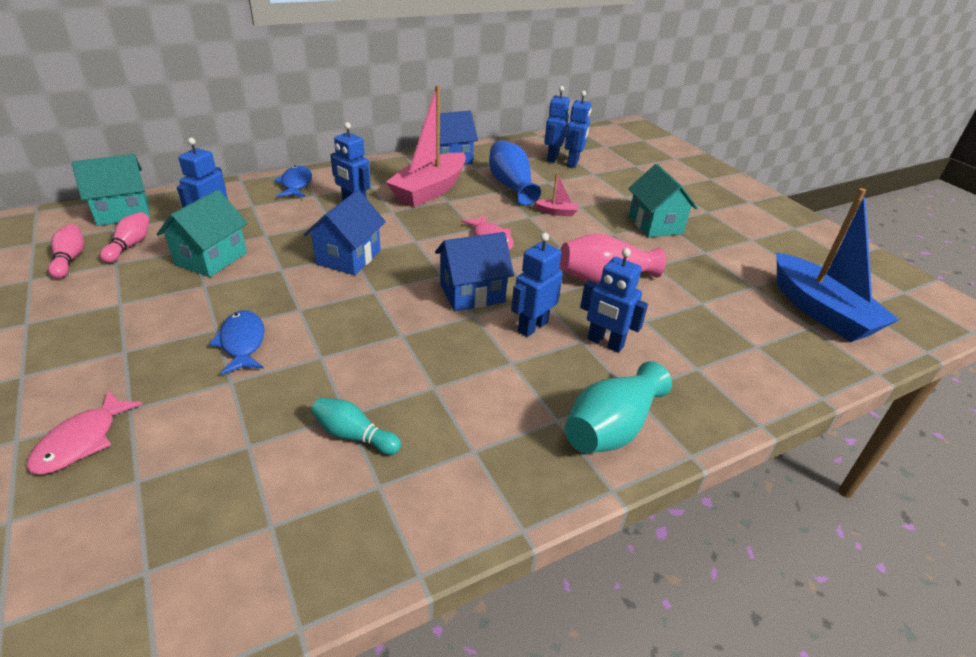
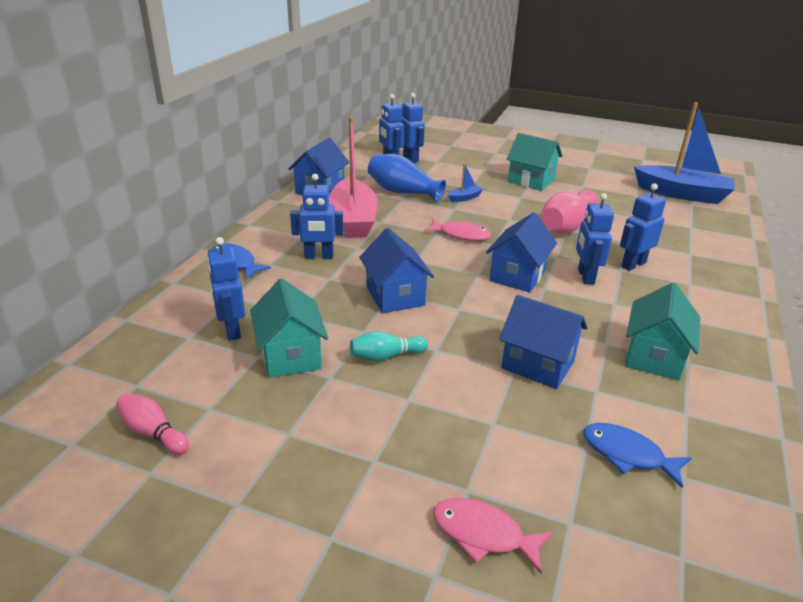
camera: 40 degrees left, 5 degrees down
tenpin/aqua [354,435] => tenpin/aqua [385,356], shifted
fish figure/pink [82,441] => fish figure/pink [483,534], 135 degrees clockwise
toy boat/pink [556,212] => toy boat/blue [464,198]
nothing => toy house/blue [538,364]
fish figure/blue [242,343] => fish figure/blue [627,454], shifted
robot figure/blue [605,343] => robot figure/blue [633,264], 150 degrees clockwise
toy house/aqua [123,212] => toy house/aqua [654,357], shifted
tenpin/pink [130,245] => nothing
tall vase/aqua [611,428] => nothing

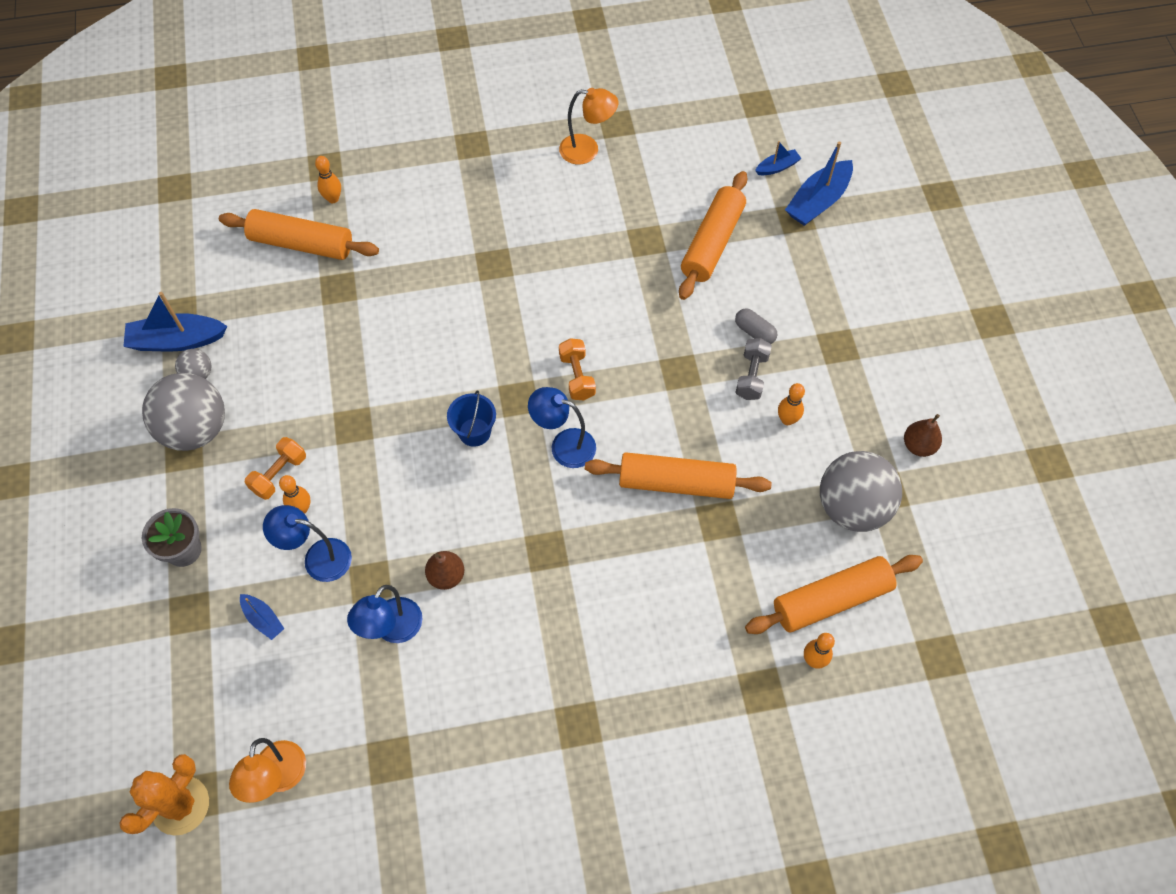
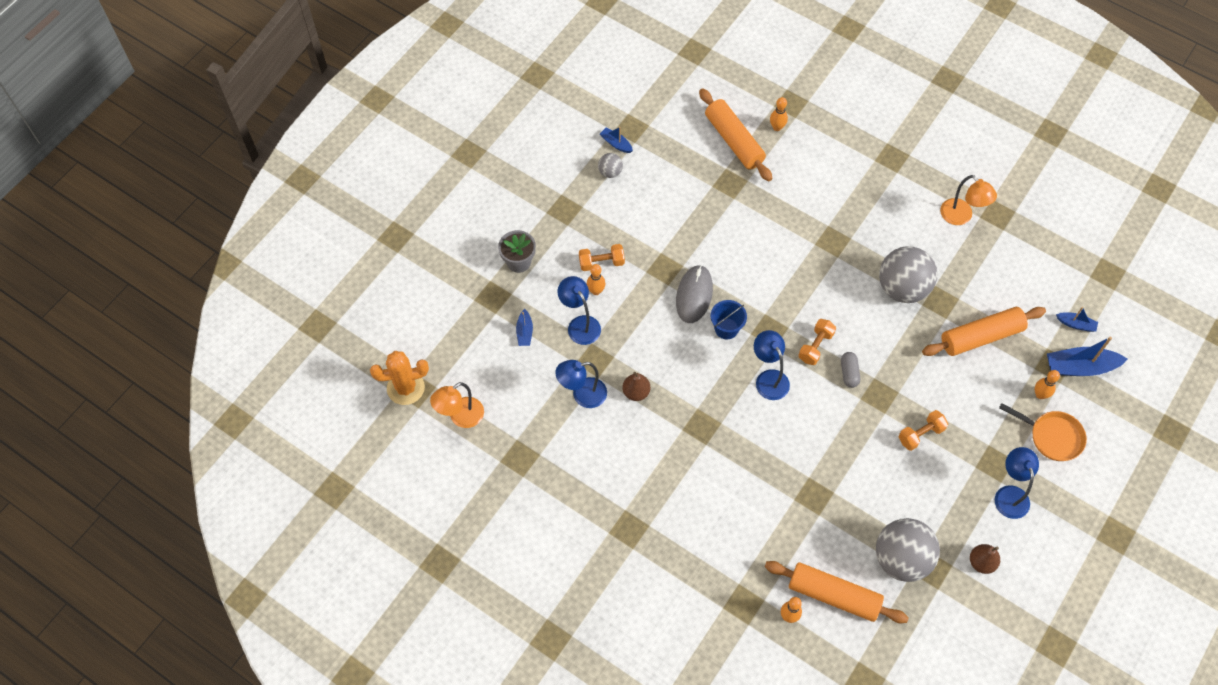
camera: 45 degrees right, 0 degrees up
toy boat/blue [177,341] => toy boat/blue [616,144], x0.53
nothing => mouse/grey [694,295]
pill shape/grey [754,332] => pill shape/grey [849,373], shifted
ball/grey [195,429] => ball/grey [902,288], shifted
hand weight/grey [751,376] => hand weight/orange-coloured [920,434]
nothing => reading lamp/blue [1009,494]
nothing => pan/orange-coloured [1052,436]
tenpin/orange-coloured [787,420] => tenpin/orange-coloured [1040,395], shifted
pastry roller/orange-coloured [676,483] => nothing

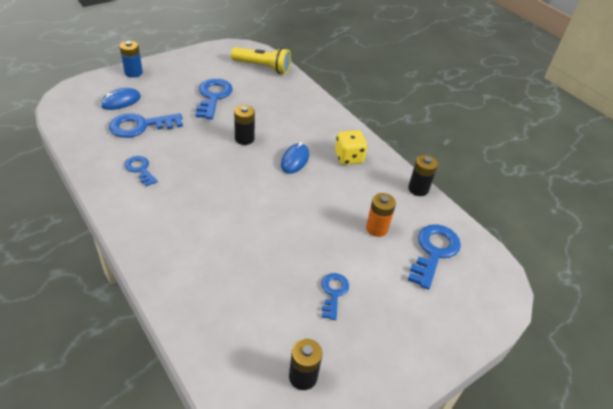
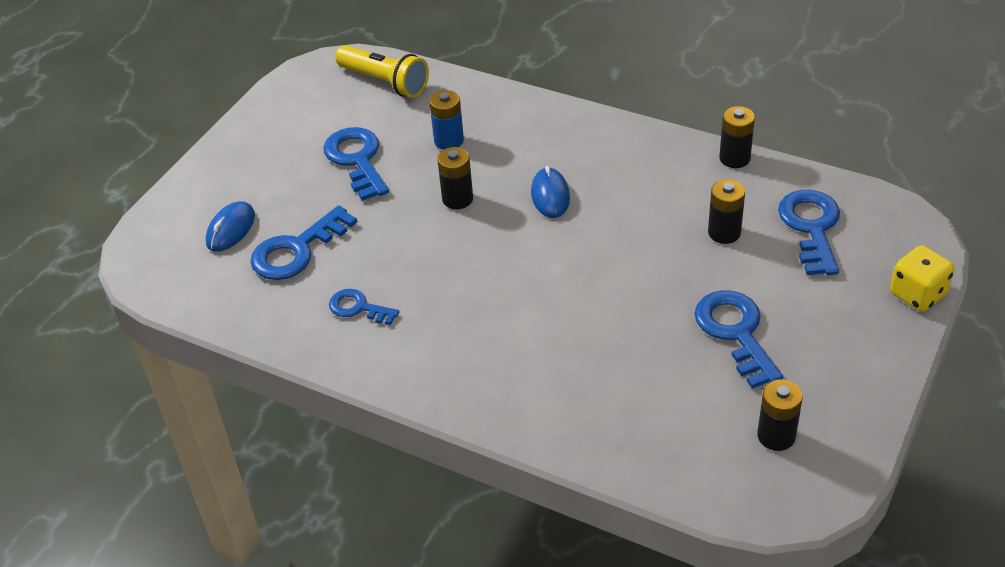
camera: 20 degrees left, 0 degrees up
pocket torch/yellow [263,67] => pocket torch/yellow [385,82], 45 degrees clockwise
AA battery/blue [133,73] => AA battery/blue [449,141], shifted
latchkey/blue [333,293] => latchkey/blue [735,332], x1.68
AA battery/orange-coloured [376,228] => AA battery/ebony [724,233]
game die/yellow [349,157] => game die/yellow [918,294], shifted

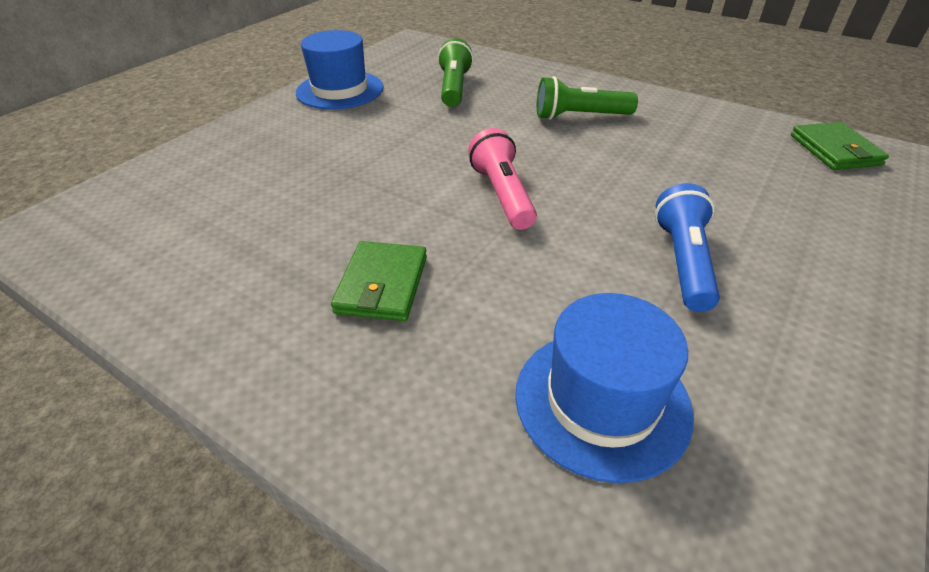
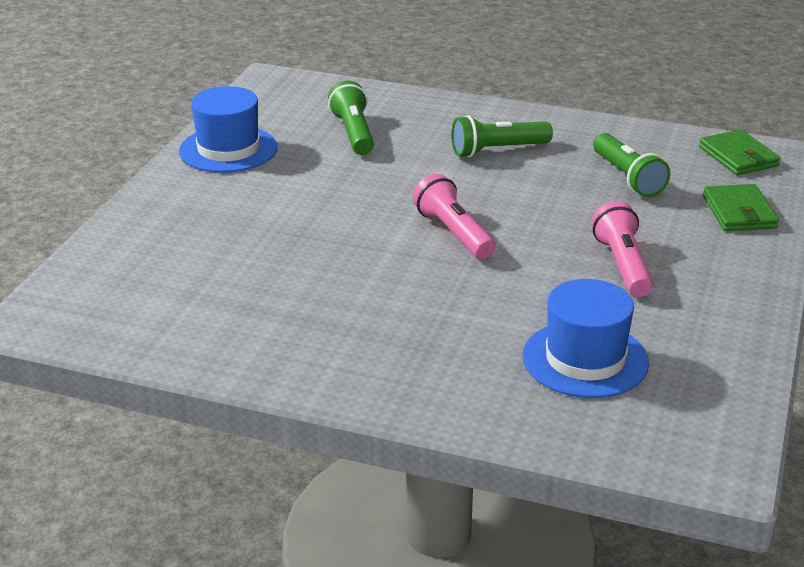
camera: 15 degrees left, 10 degrees down
pocket torch/blue [683,261] => pocket torch/pink [623,265]
nothing => pocket torch/emerald [627,178]
wallet/emerald [382,285] => wallet/emerald [739,212], shifted

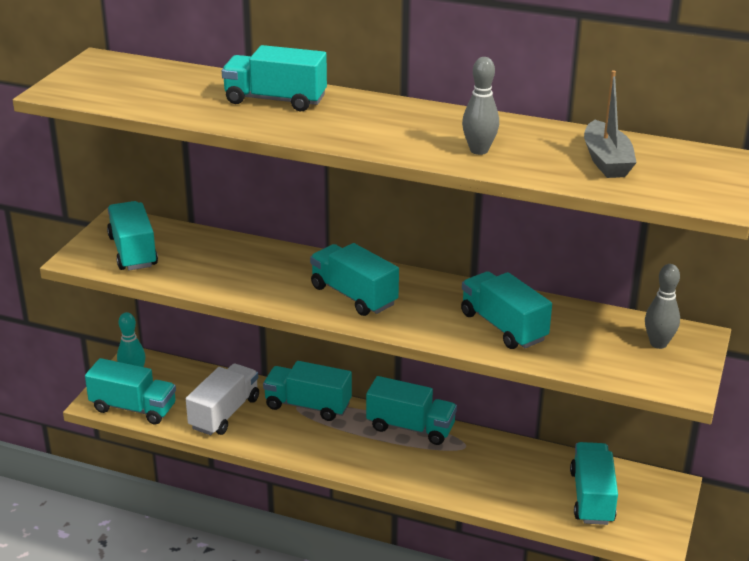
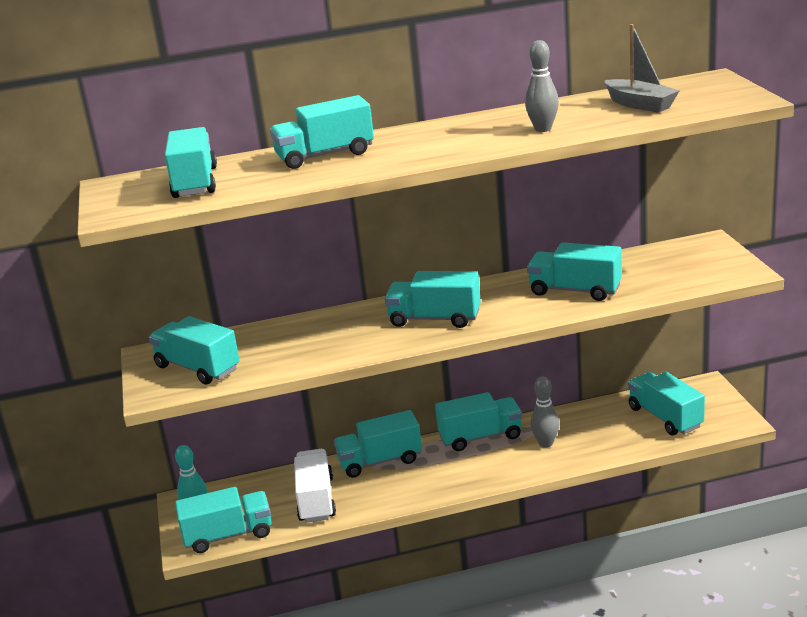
camera: 30 degrees left, 5 degrees down
nothing => toy truck/aqua [195,183]
tenpin/grey [658,343] => tenpin/grey [545,443], shifted

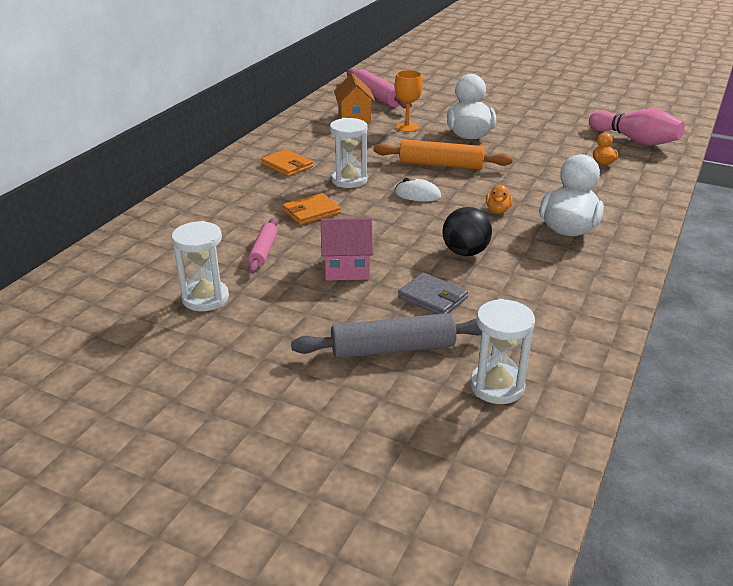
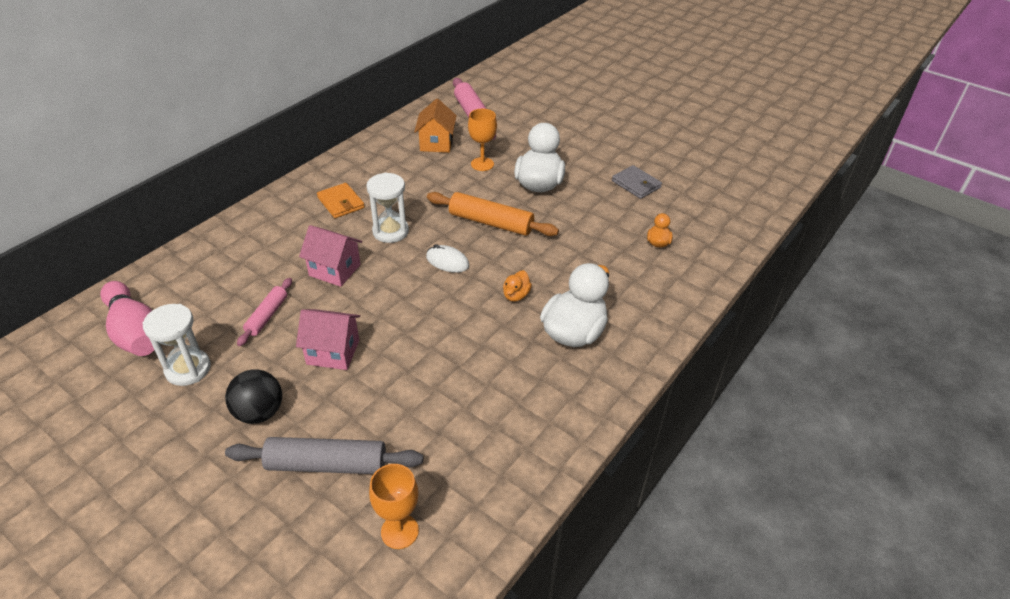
camera: 10 degrees right, 10 degrees up
tenpin/pink [635,140] => tenpin/pink [135,332], shifted
ball/ebony [465,252] => ball/ebony [259,412], shifted
wallet/orange-coloured [311,212] => toy house/pink [335,270]
sand timer/snow-white [497,386] => wine glass/orange-coloured [399,531]
wallet/grey [432,298] => wallet/grey [636,184], shifted

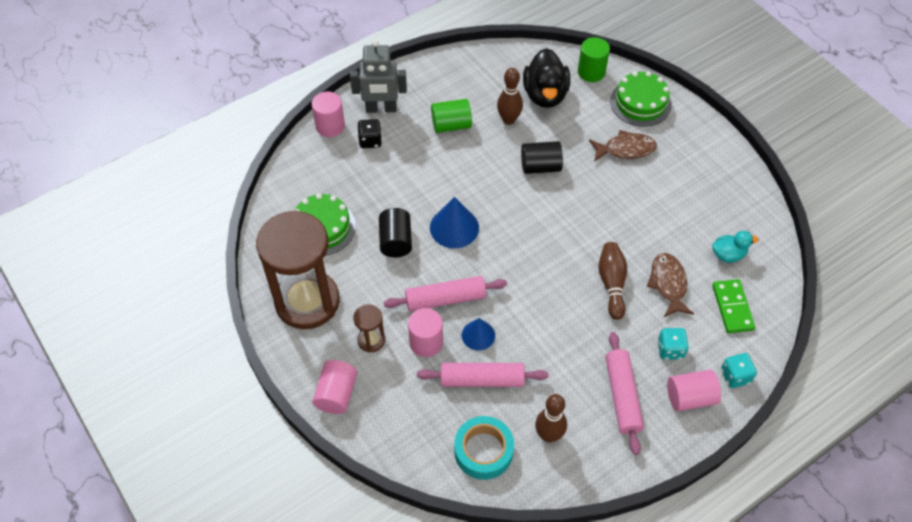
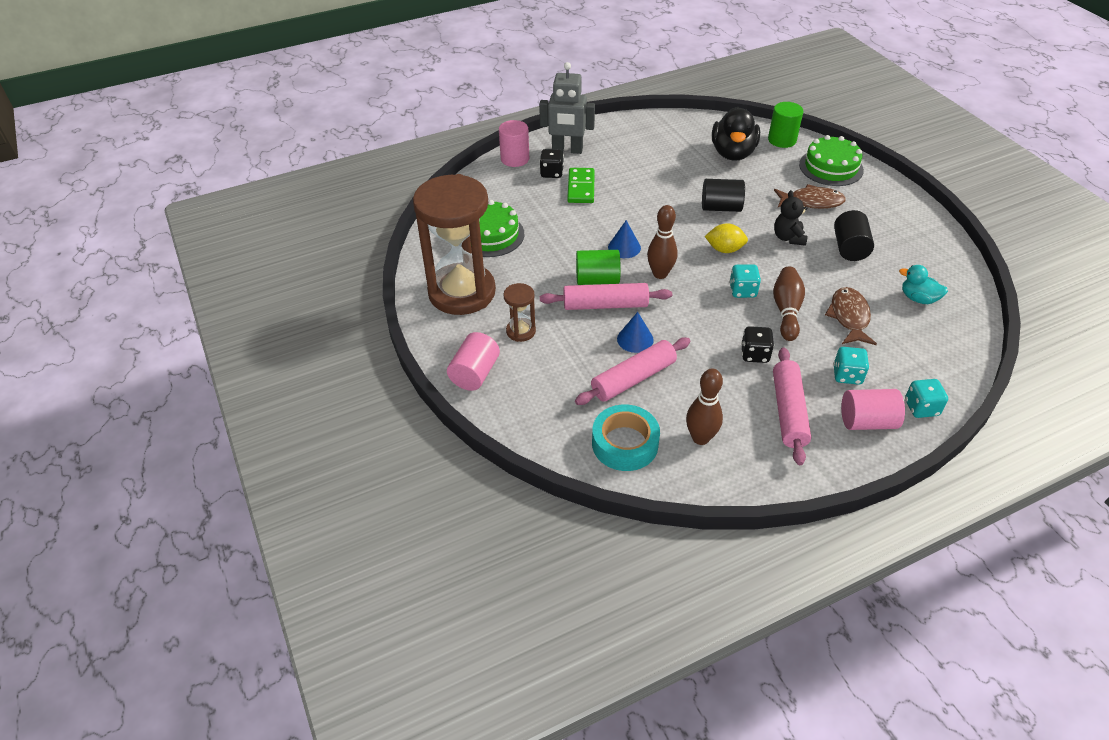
camera: 10 degrees right, 10 degrees down
domino tile/emerald [732,307] => domino tile/emerald [581,188], shifted
pastry roller/pink [482,379] => pastry roller/pink [633,378], 45 degrees counterclockwise
solid cylinder/emerald [451,125] => solid cylinder/emerald [597,280], shifted
cone/blue [454,227] => cone/blue [624,247], x0.64
tenpin/brown [509,120] => tenpin/brown [660,274], shifted
nothing => toy lemon/yellow [724,249]
nothing => game die/aqua [742,291]
nothing => game die/ebony [754,354]
nothing => teddy/ebony [788,238]
solid cylinder/ebony [396,241] => solid cylinder/ebony [849,248], shifted
rubber duck/aqua [728,254] => rubber duck/aqua [918,298], 150 degrees counterclockwise
solid cylinder/pink [426,342] => nothing

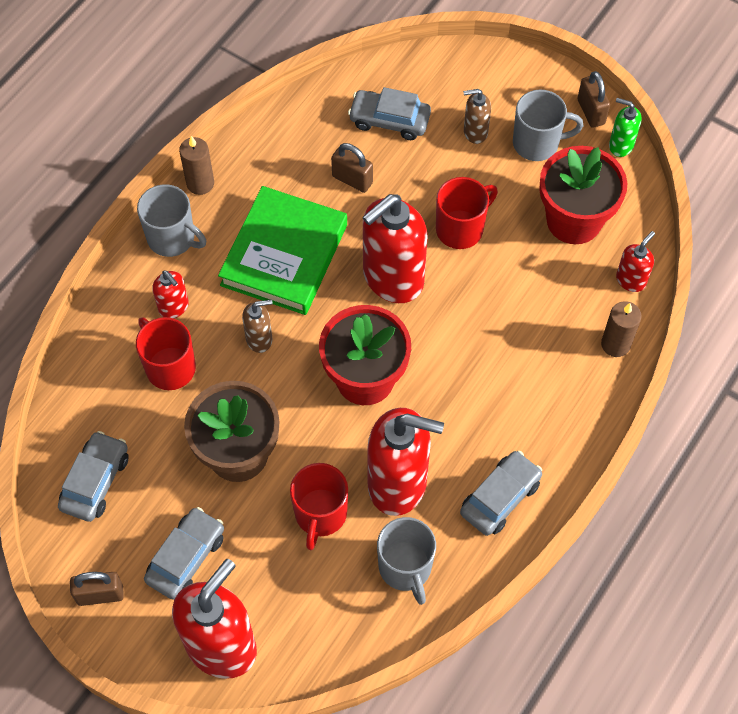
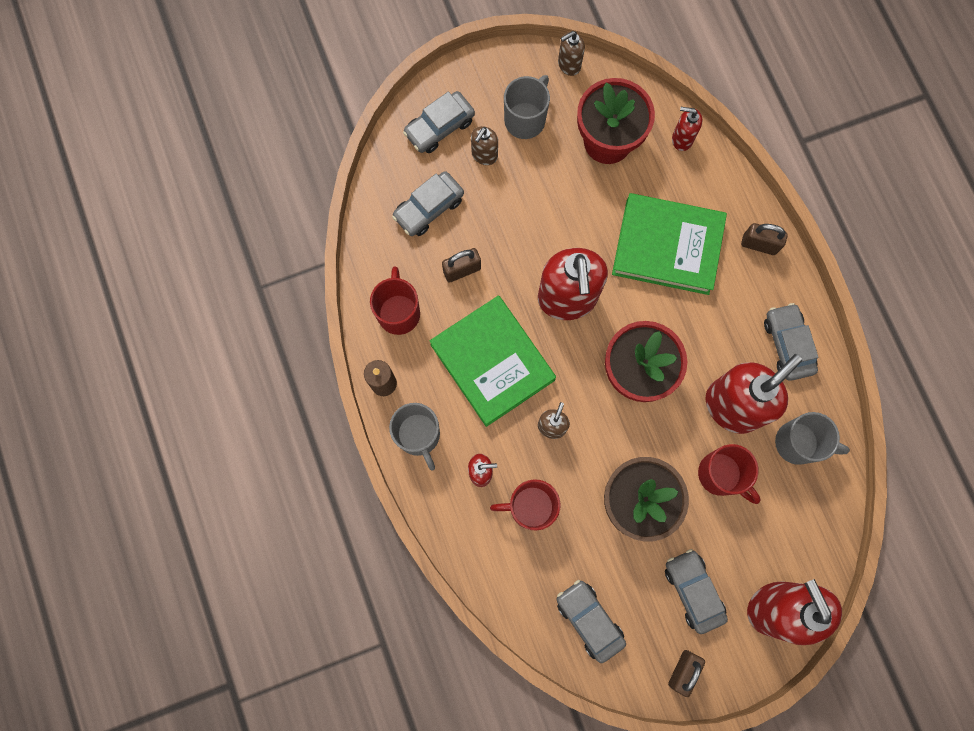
camera: 55 degrees left, 15 degrees up
mug/red [461,229] => mug/red [399,312], shifted
mug/grey [172,238] => mug/grey [418,435], 90 degrees clockwise
nothing => automobile/grey [439,127]
soap dispenser/emerald [620,145] => soap dispenser/brown [569,65]
nothing => hardcover/emerald [667,246]
soap dispenser/red [631,280] => soap dispenser/red [682,139], 60 degrees counterclockwise
lock/brown [591,112] => lock/brown [759,244], shifted
wax candle/brown [615,344] => nothing

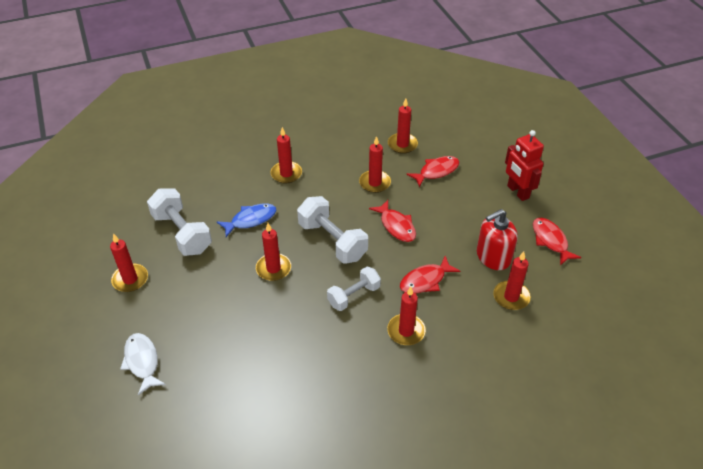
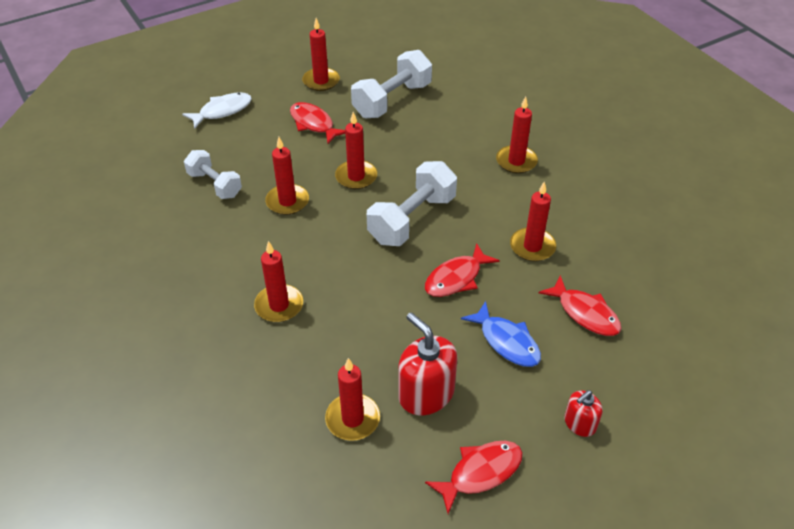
camera: 80 degrees right, 0 degrees up
hand weight/snow-white [354,296] => hand weight/snow-white [215,184], shifted
wax candle/red [402,144] => wax candle/red [287,201], shifted
fish figure/red [425,280] => fish figure/red [313,124], shifted
fish figure/blue [250,220] => fish figure/blue [506,341], shifted
robot figure/red [517,192] => soap dispenser/red [579,423]

